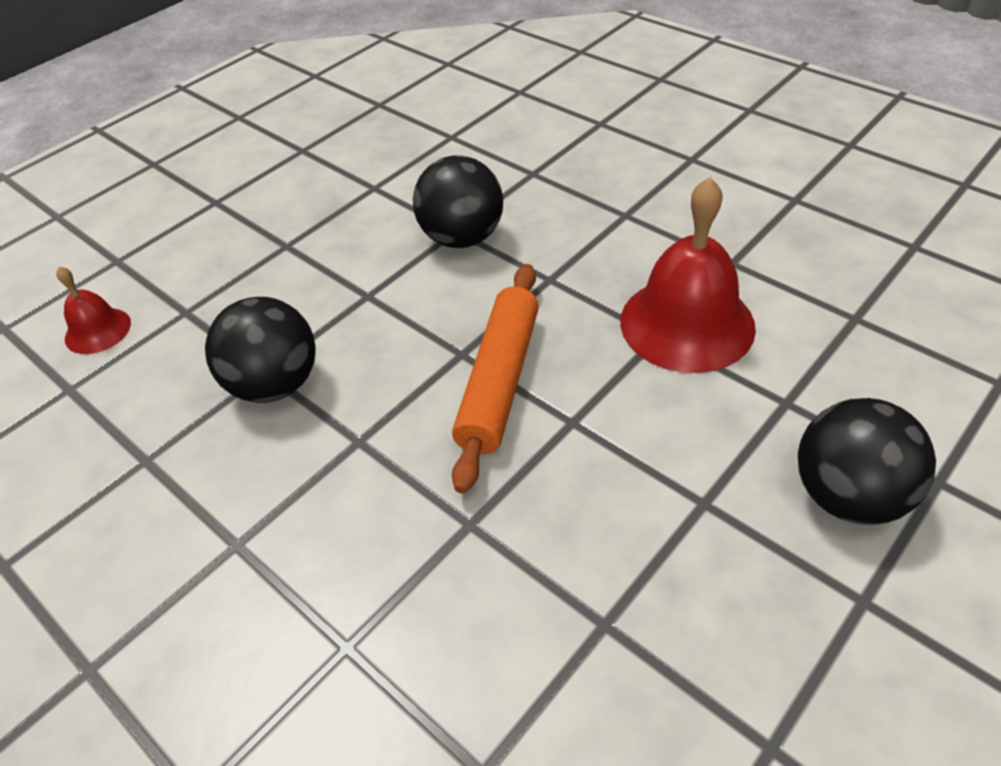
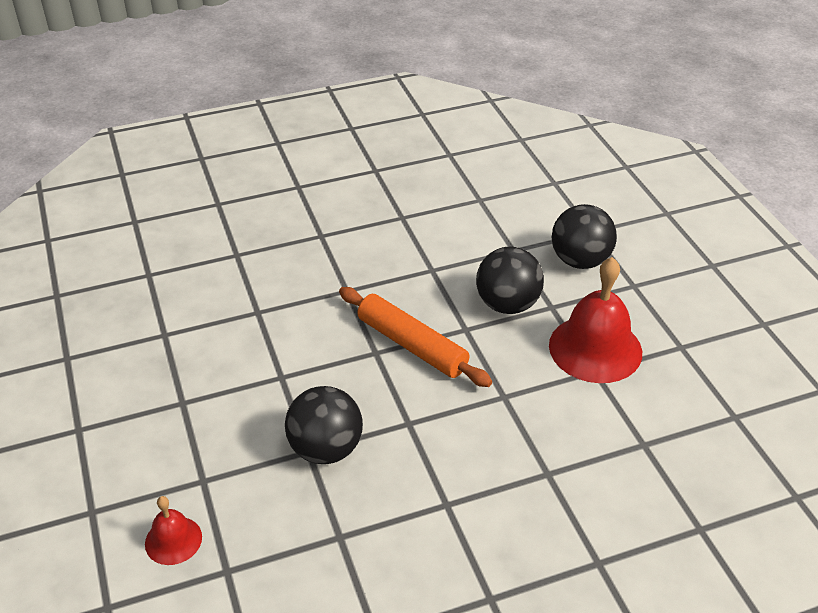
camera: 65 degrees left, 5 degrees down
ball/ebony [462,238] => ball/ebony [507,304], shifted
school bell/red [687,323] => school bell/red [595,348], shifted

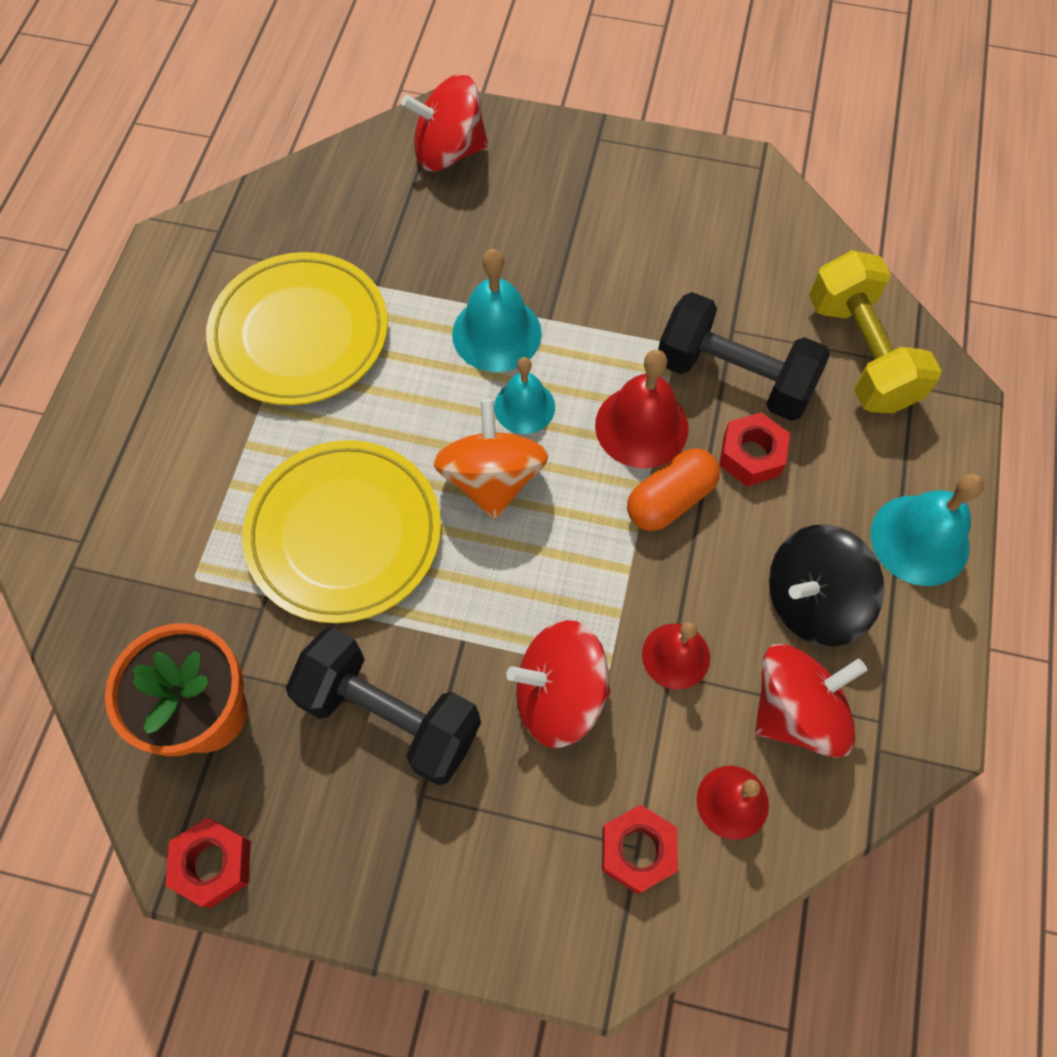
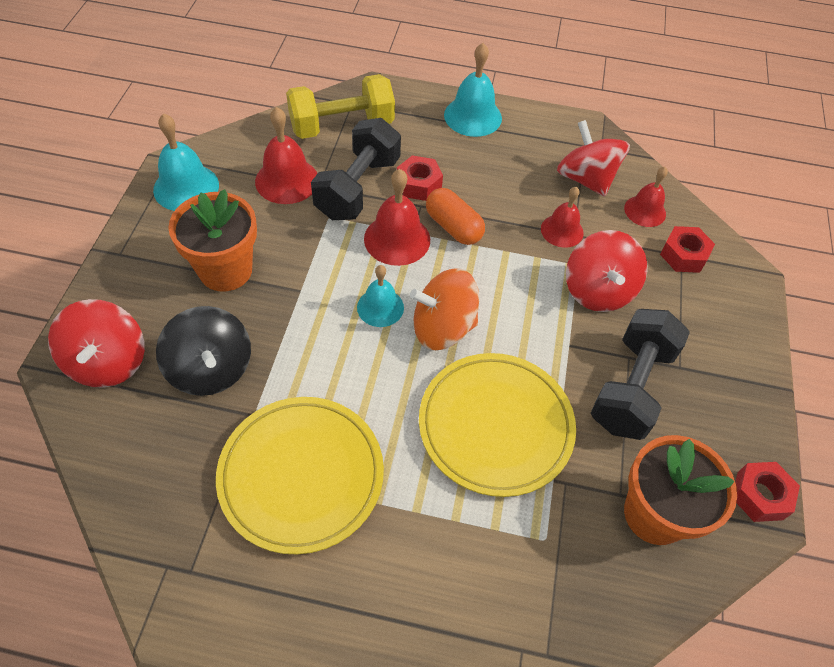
camera: 95 degrees left, 10 degrees down
school bell/aqua [496,333] => school bell/aqua [186,187], shifted
whirligig/ebony [812,601] => whirligig/ebony [211,369], shifted
nothing => plant pot/orange-coloured [225,270]
nothing => school bell/red [287,180]

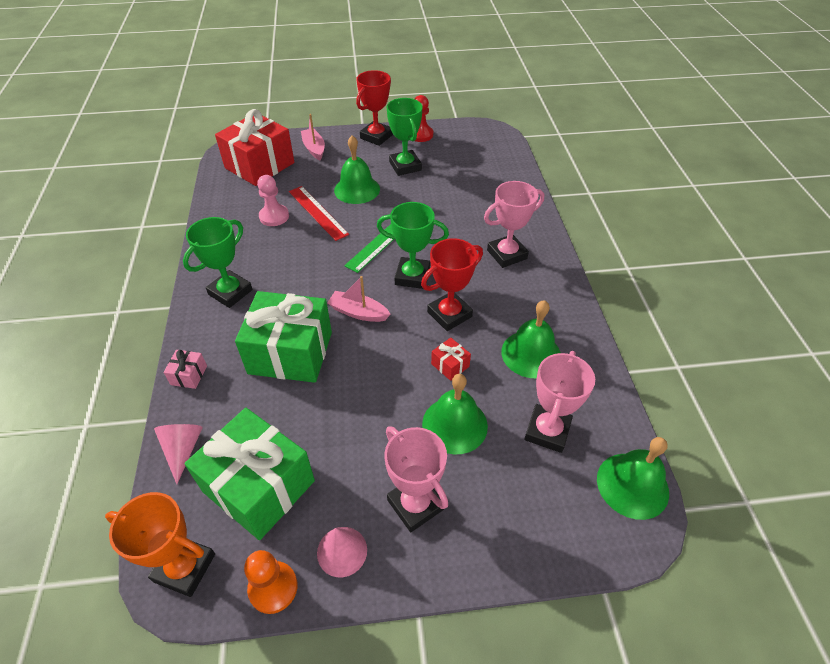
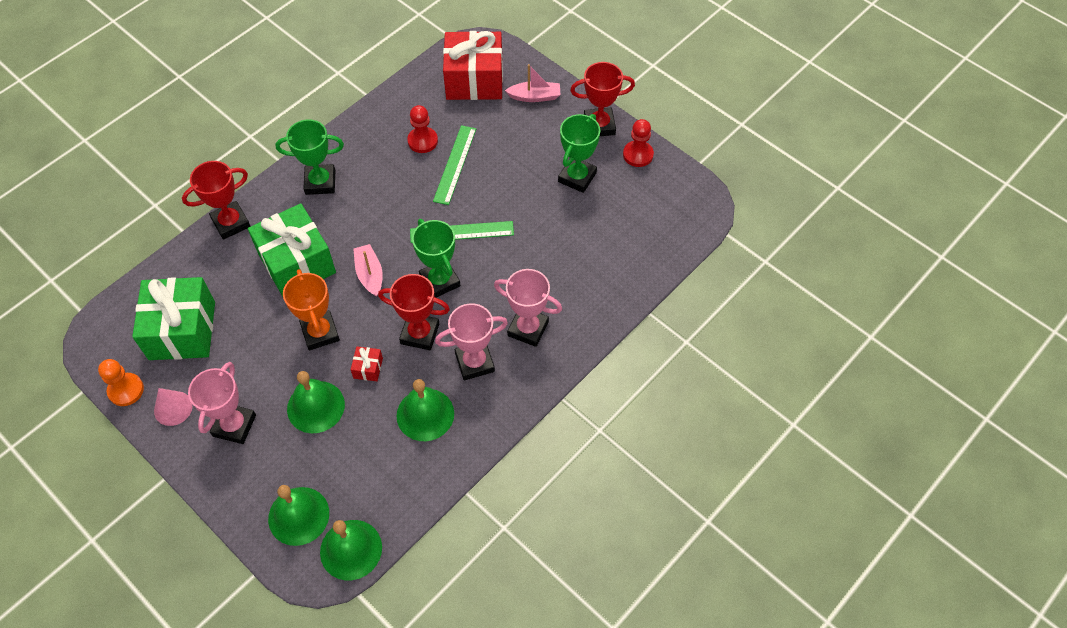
camera: 50 degrees right, 10 degrees up
present/pink [189,375] => prize cup/red [231,223]
school bell/emerald [357,189] => school bell/emerald [298,516], shifted
prize cup/orange-coloured [184,567] => prize cup/orange-coloured [320,333], shifted
chess pawn/pink [274,216] => chess pawn/red [422,141]
ruler/red [318,212] => ruler/emerald [455,164]
prize cup/pink [547,431] => prize cup/pink [474,362], shifted
toy boat/pink [314,149] => toy boat/pink [534,96], 60 degrees clockwise
cone/pink [183,450] => nothing

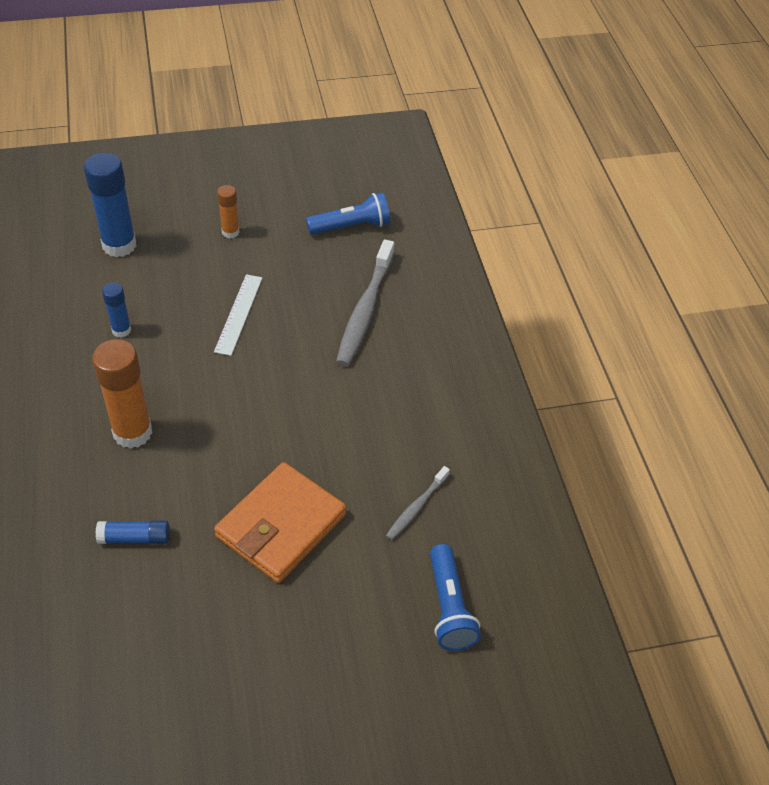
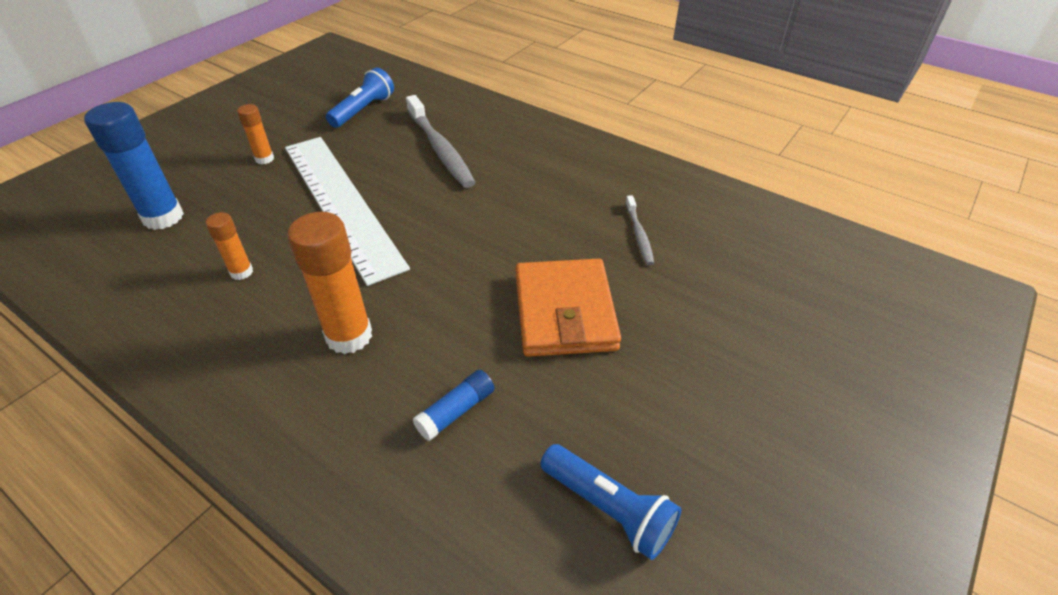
camera: 40 degrees left, 5 degrees down
stick of glue/blue [121,330] => stick of glue/orange-coloured [241,272]
ruler/snow-white [238,314] => ruler/snow-white [340,203], x2.19
pocket torch/blue [449,607] => pocket torch/blue [608,509], shifted

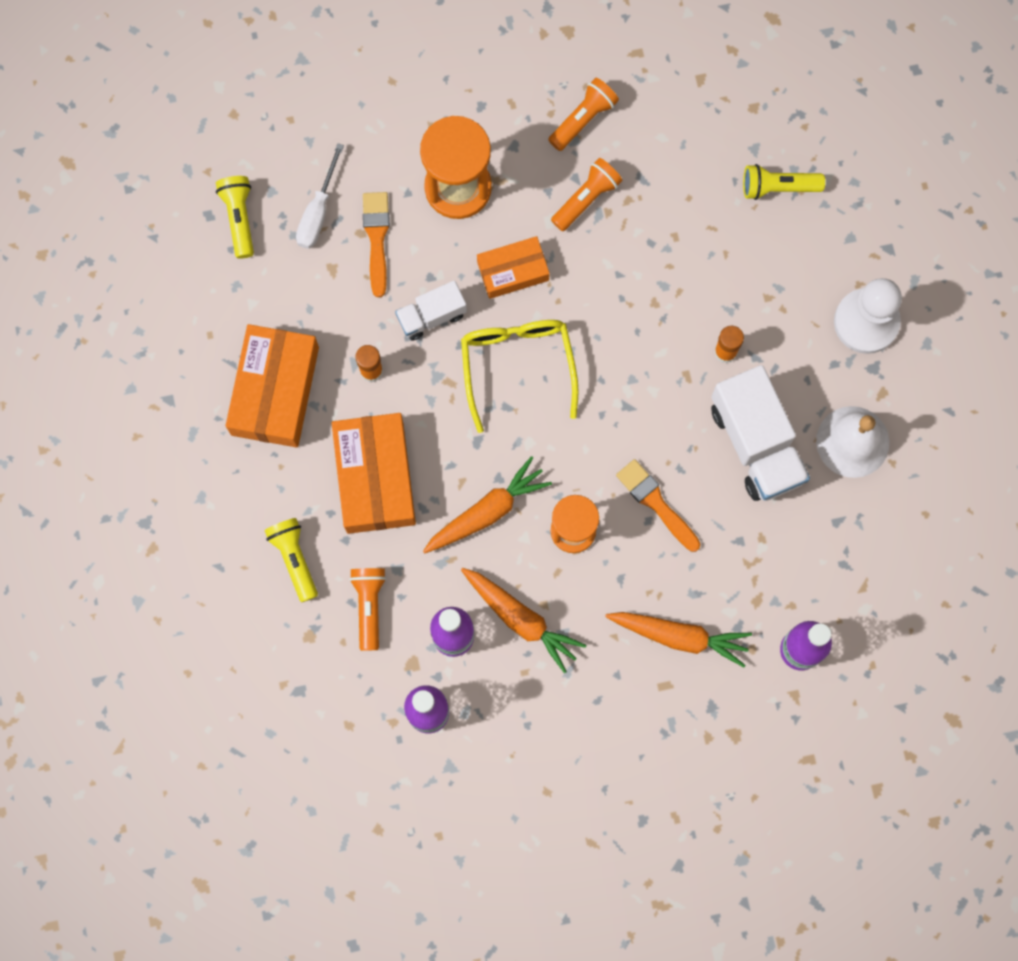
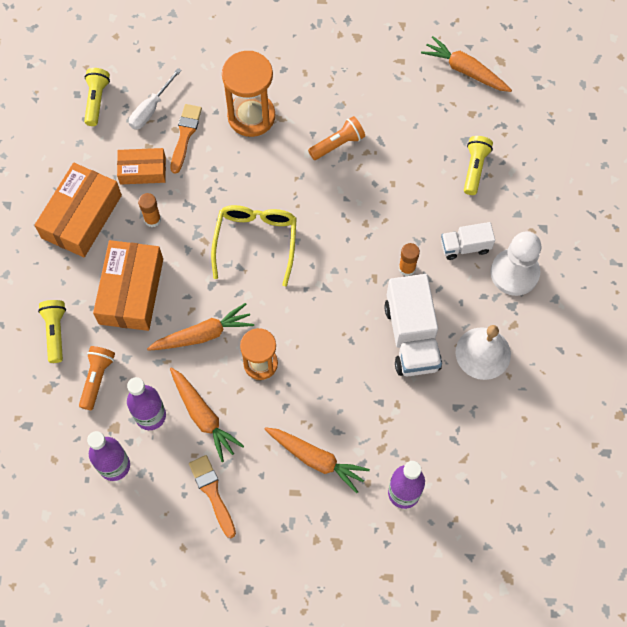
camera: 15 degrees right, 10 degrees down
box/orange-coloured [513,271] => box/orange-coloured [142,170], shifted
paint brush/orange-coloured [656,503] => paint brush/orange-coloured [212,492], shifted
nothing => carrot/orange-coloured [465,70]
toy truck/snow-white [431,316] => toy truck/snow-white [465,247], shifted
pocket torch/yellow [778,187] => pocket torch/yellow [474,168], 90 degrees clockwise
pocket torch/orange-coloured [583,119] => nothing

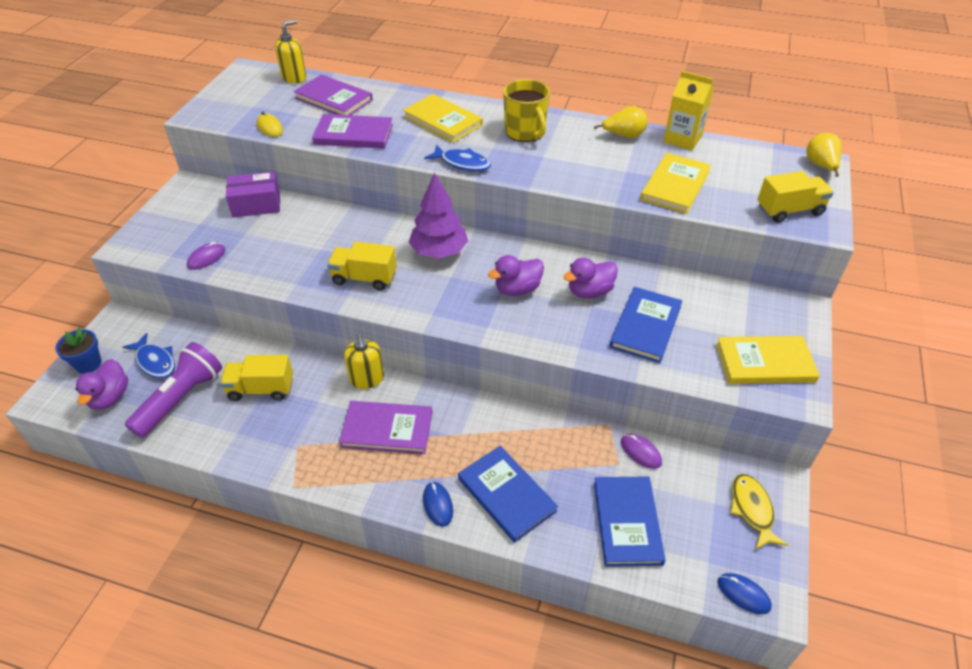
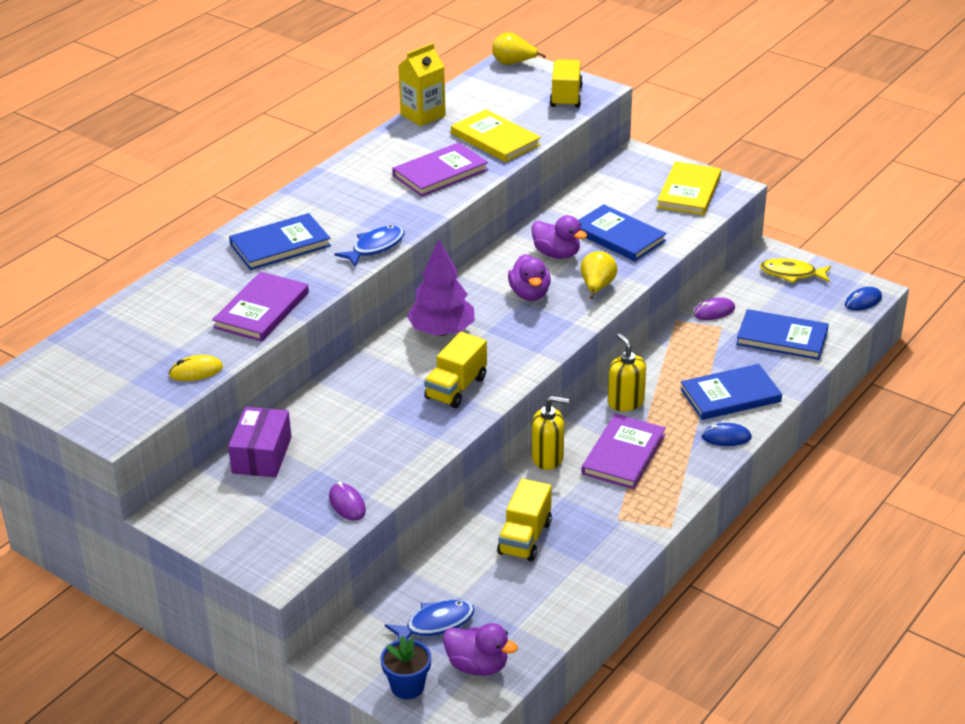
camera: 70 degrees left, 10 degrees down
hardcover/yellow [443,121] => hardcover/blue [280,245]
hardcover/purple [334,99] => hardcover/purple [440,173], shifted
rubber duck/purple [589,292] => rubber duck/purple [557,254], 45 degrees counterclockwise
pear/yellow [624,136] => pear/yellow [597,287], shifted
soap dispenser/yellow [294,78] => soap dispenser/yellow [625,402], shifted
pocket torch/purple [181,399] => nothing
mug/yellow [525,132] => nothing

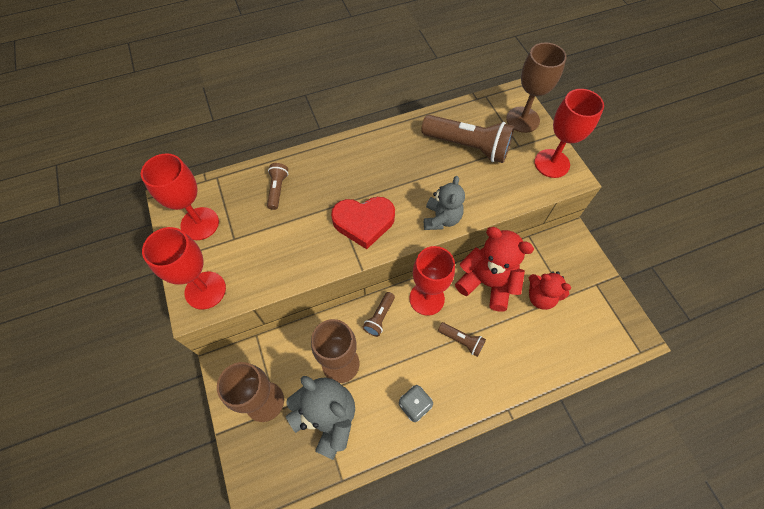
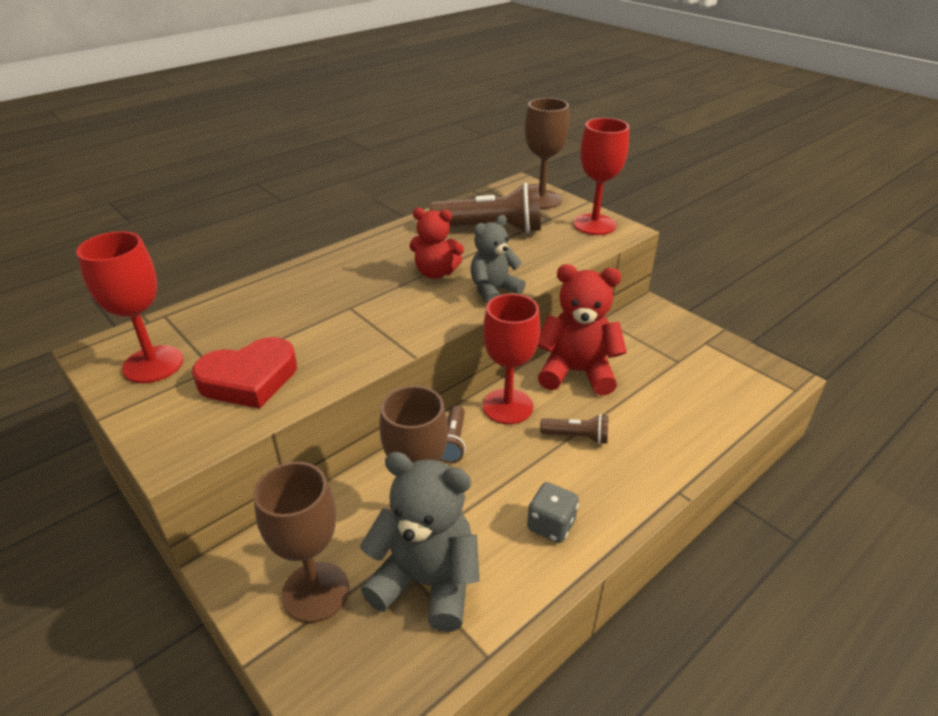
camera: 20 degrees left, 25 degrees down
heart/red [364,222] => heart/red [249,379], shifted
teddy/red [540,297] => teddy/red [436,273], shifted
teddy/grey [441,219] => teddy/grey [493,291], 120 degrees counterclockwise
wine glass/red [205,290] => nothing
pocket torch/brown [277,189] => nothing

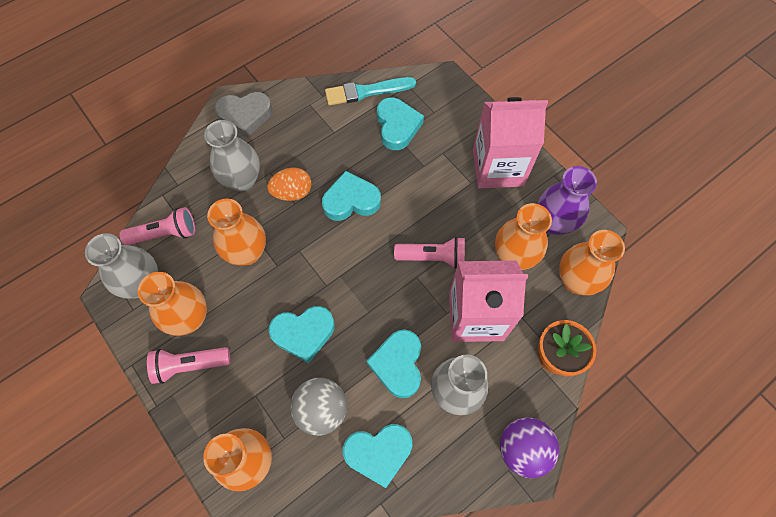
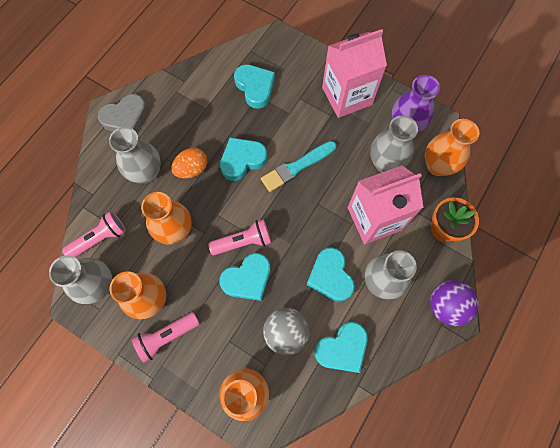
camera: 20 degrees left, 5 degrees up
pocket torch/pink [433,257] => pocket torch/pink [243,242], shifted
paint brush/aqua [366,92] => paint brush/aqua [297,167], shifted
tall vase/orange-coloured [513,257] => tall vase/grey [385,163]

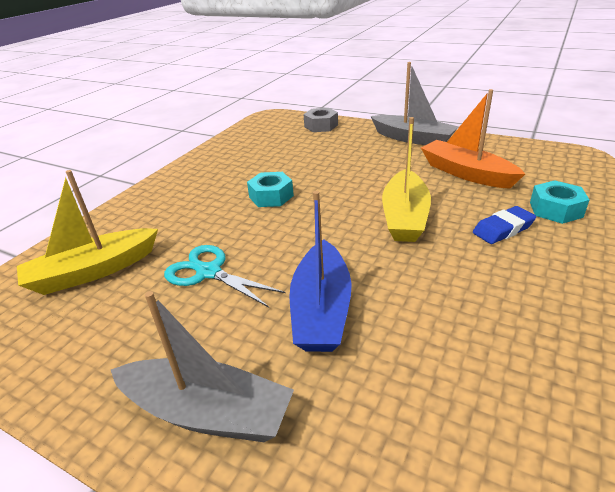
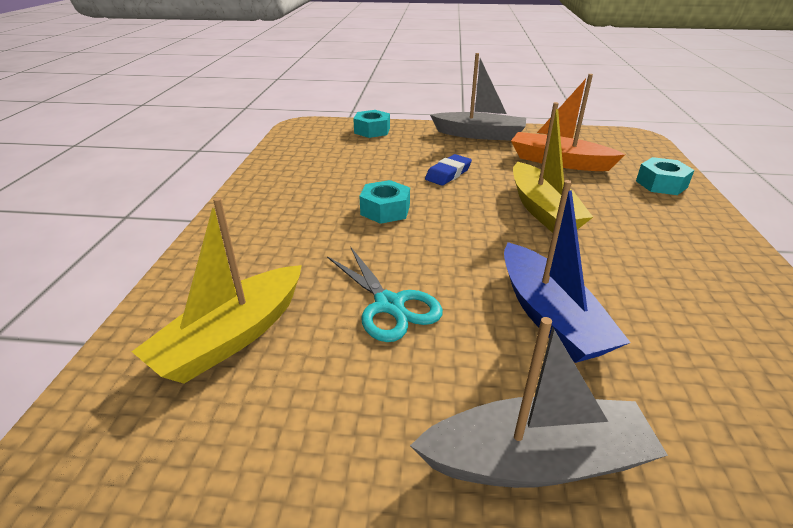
camera: 25 degrees left, 0 degrees up
scissors/aqua [208,272] => scissors/aqua [389,305], 135 degrees counterclockwise
nut/grey [321,126] => nut/aqua [372,130]
gum eraser/blue [503,229] => gum eraser/blue [448,174], shifted

